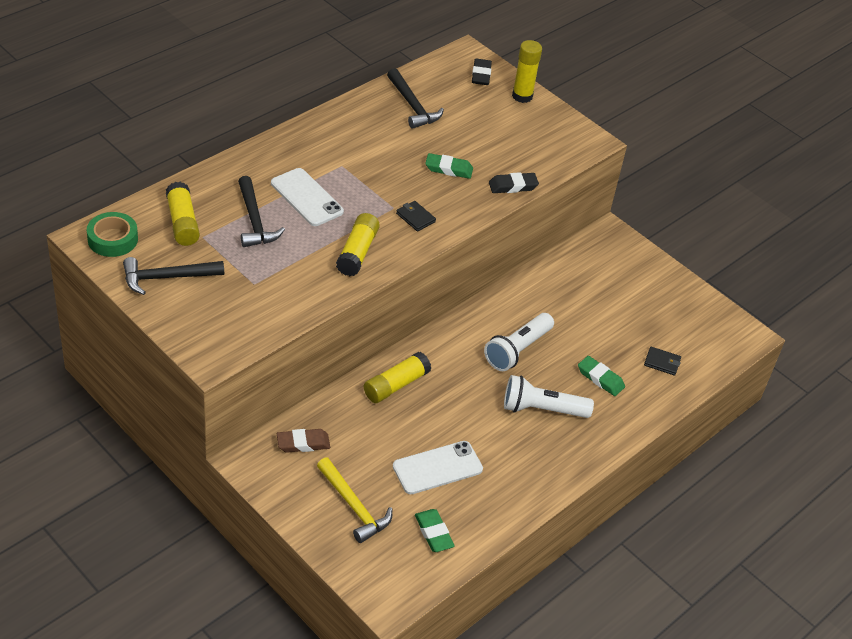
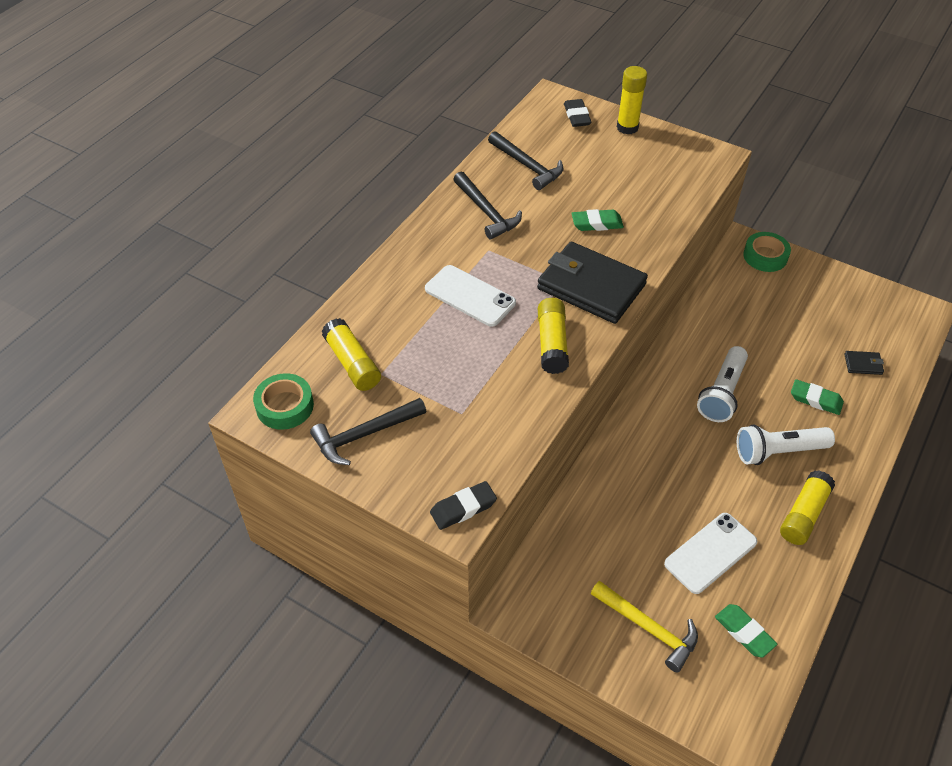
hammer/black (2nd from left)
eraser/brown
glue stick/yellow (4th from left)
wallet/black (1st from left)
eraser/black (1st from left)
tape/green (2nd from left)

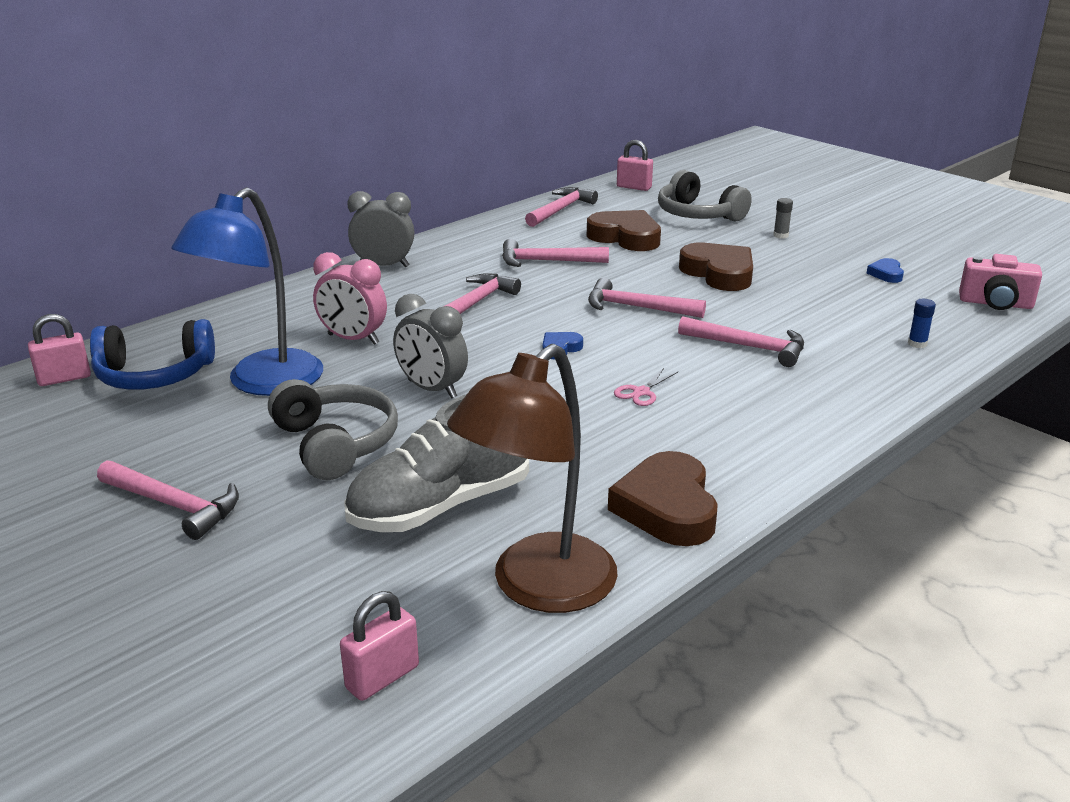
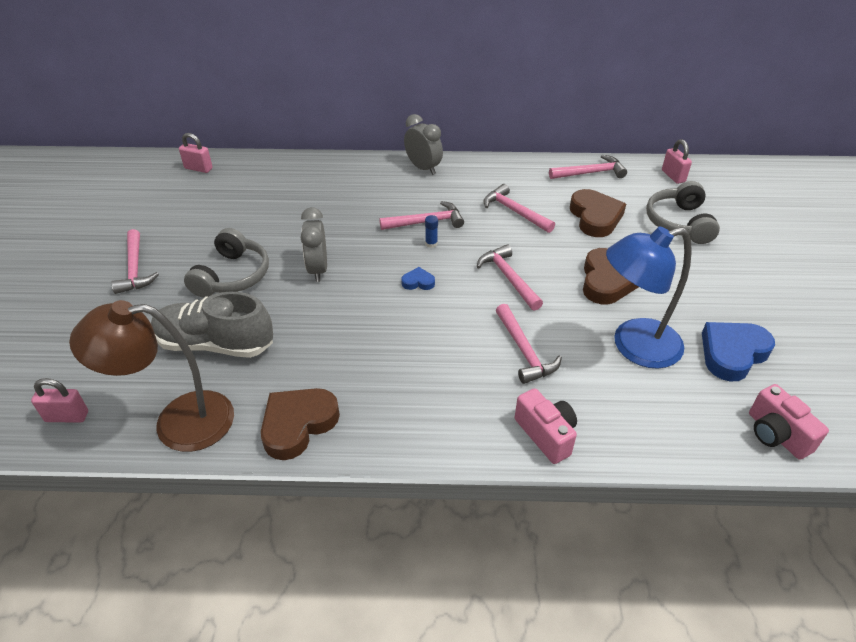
headphones/blue
lamp/blue
clock/pink
scissors/pink
glue stick/grey
heart/blue (2nd from left)
glue stick/blue
camera/pink (1st from left)

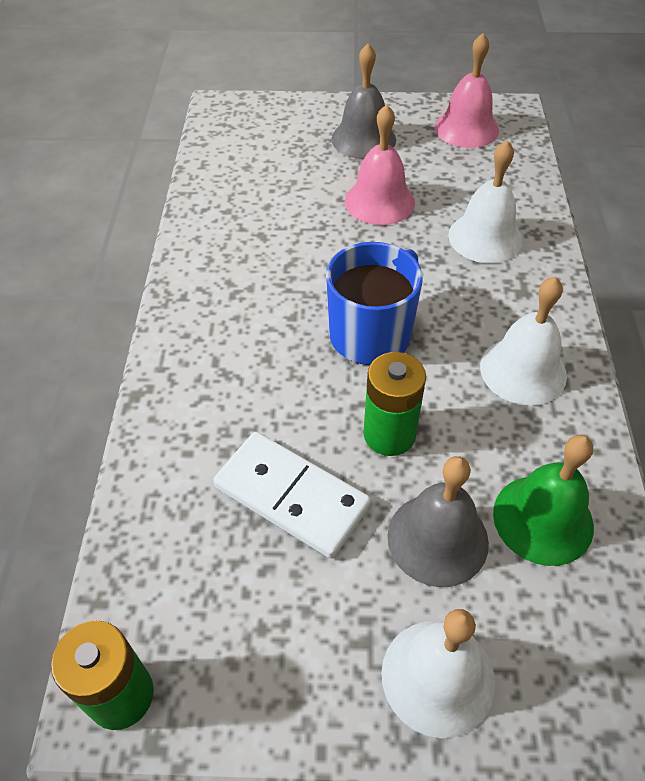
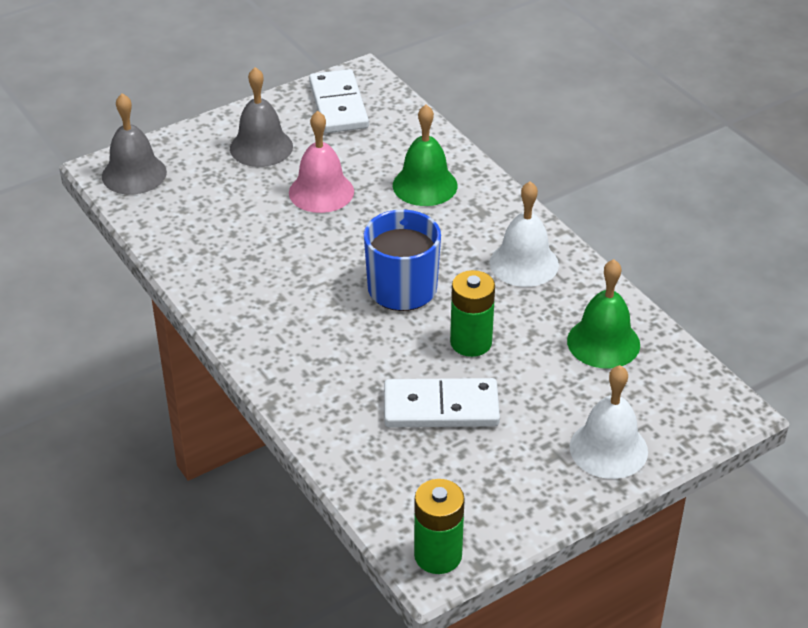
bell/grey (1st from left)
domino/white (1st from left)
bell/green (1st from left)

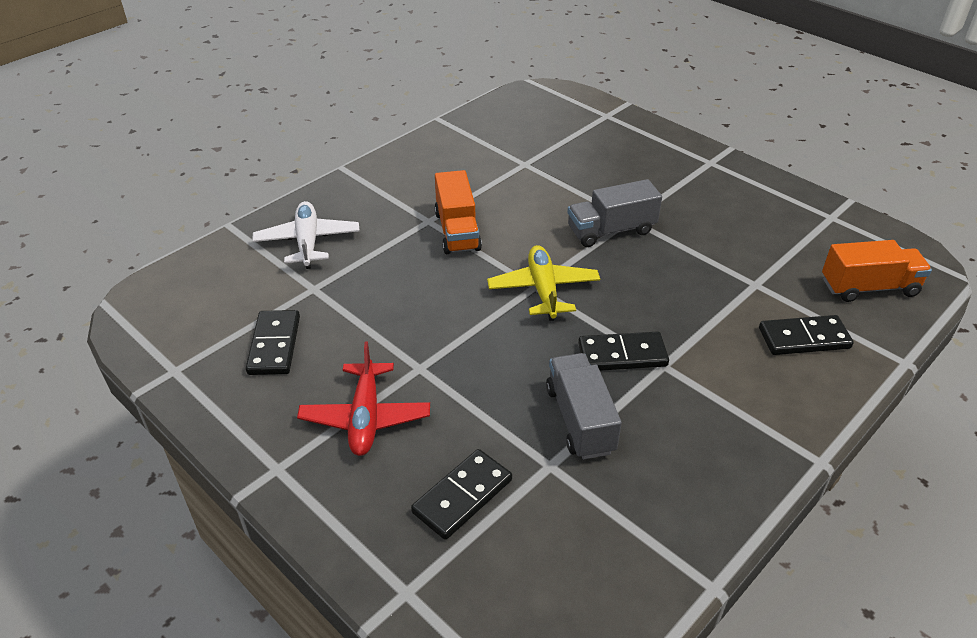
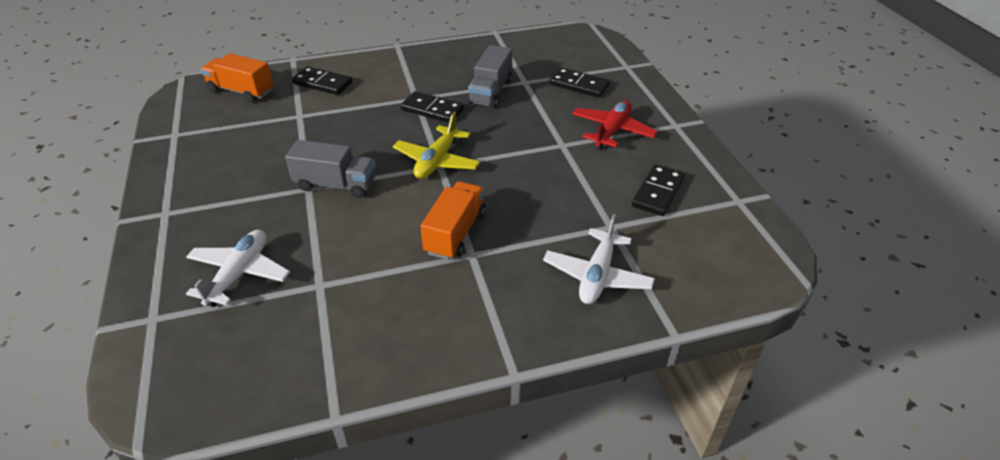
domino/black (3rd from left)
plane/white (1st from left)

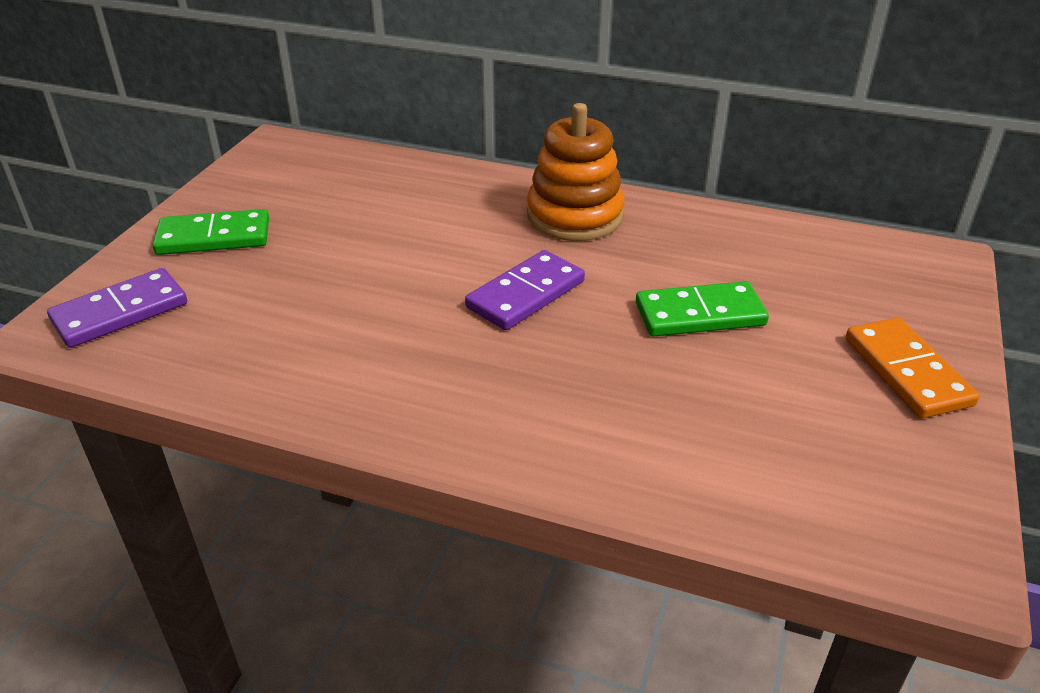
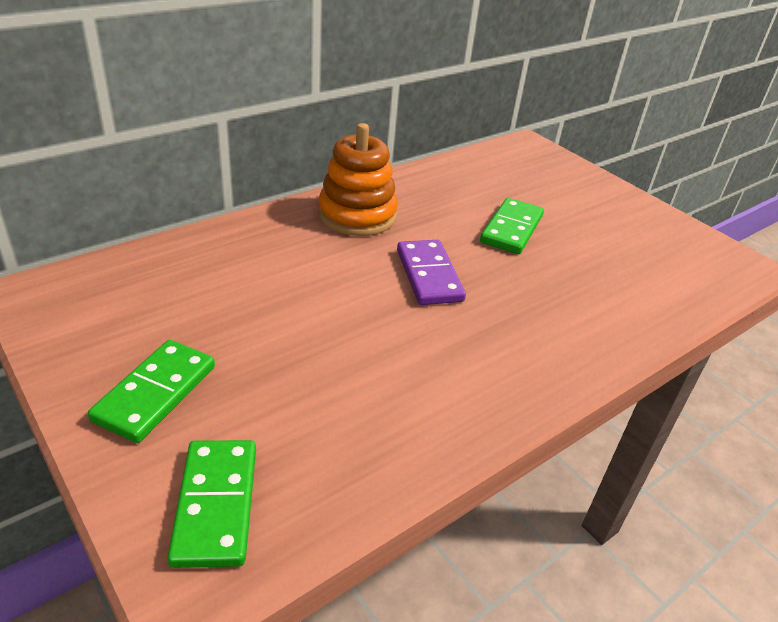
domino/green (2nd from left)
domino/orange

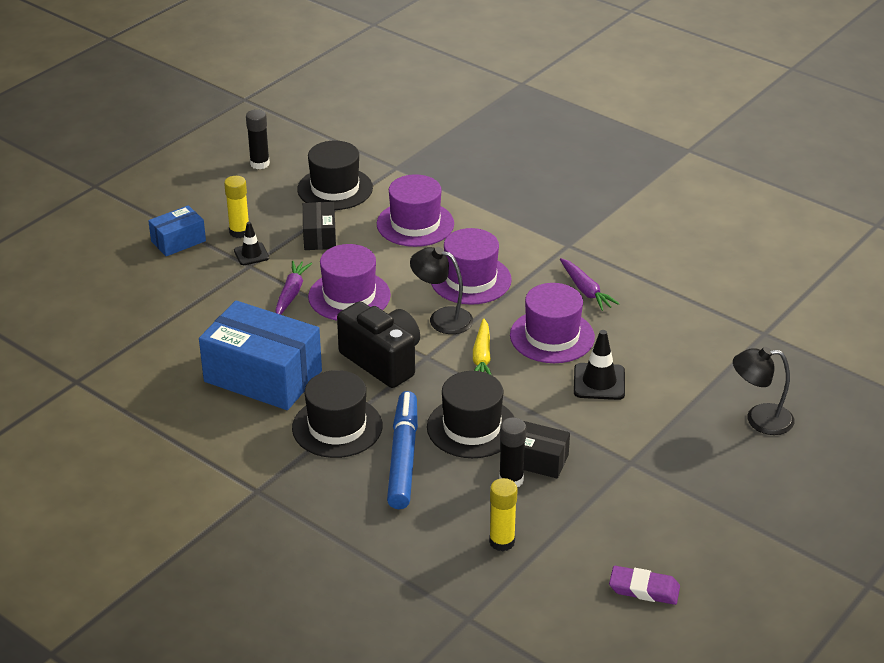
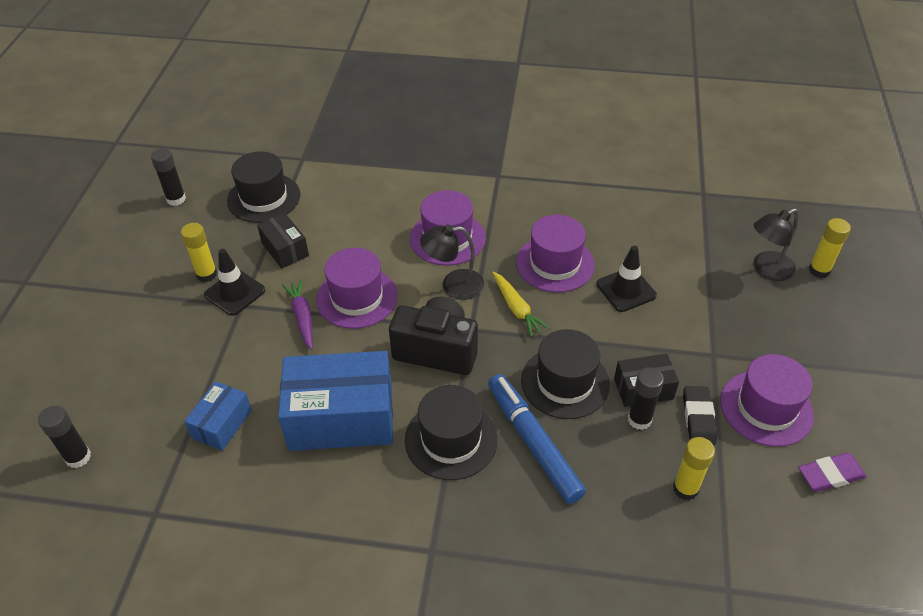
box/blue (1st from left)
traffic cone/black (1st from left)
hat/purple (4th from left)
carrot/purple (2nd from left in the first image)
glue stick/black (1st from left)
eraser/black
glue stick/yellow (3rd from left)

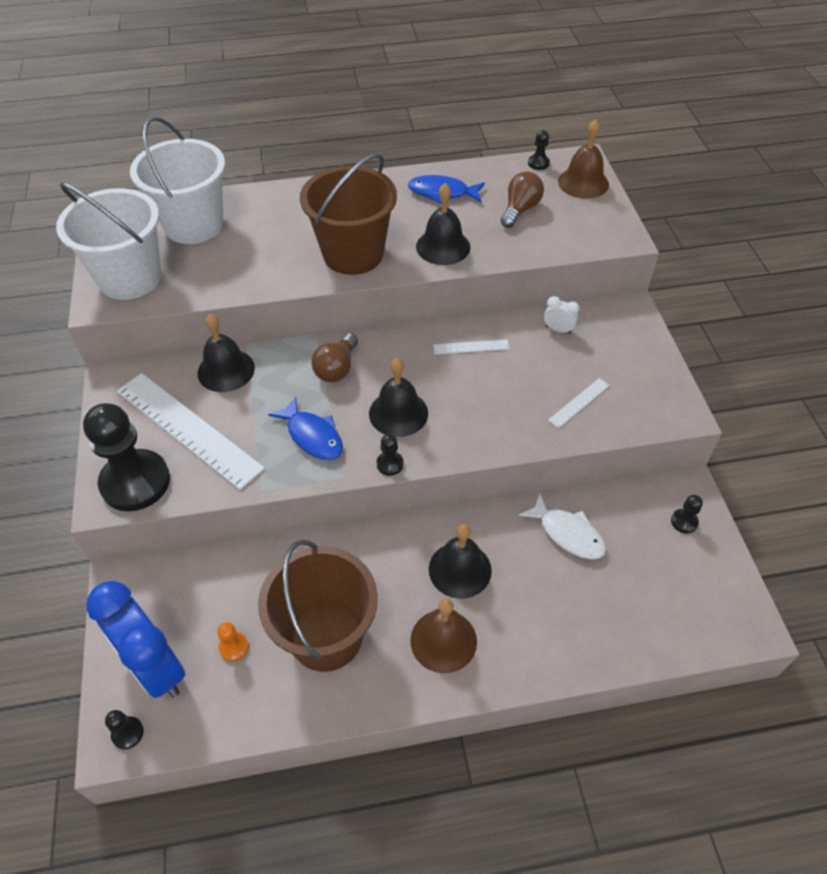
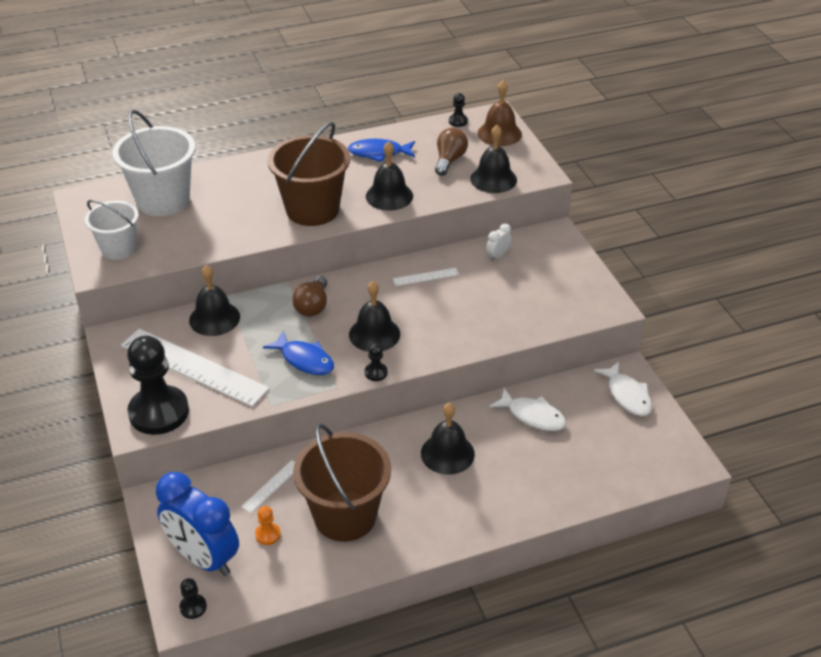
bucket/white (1st from left)
bell/brown (1st from left in the first image)
clock/white
ruler/white (2nd from left)
fish/white (2nd from left)
bell/black (5th from left)

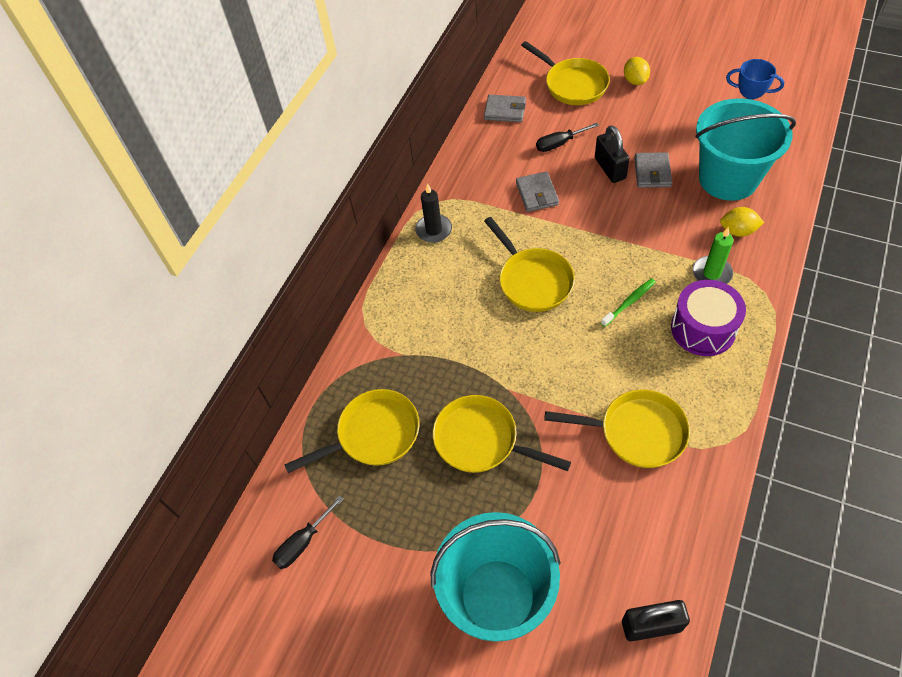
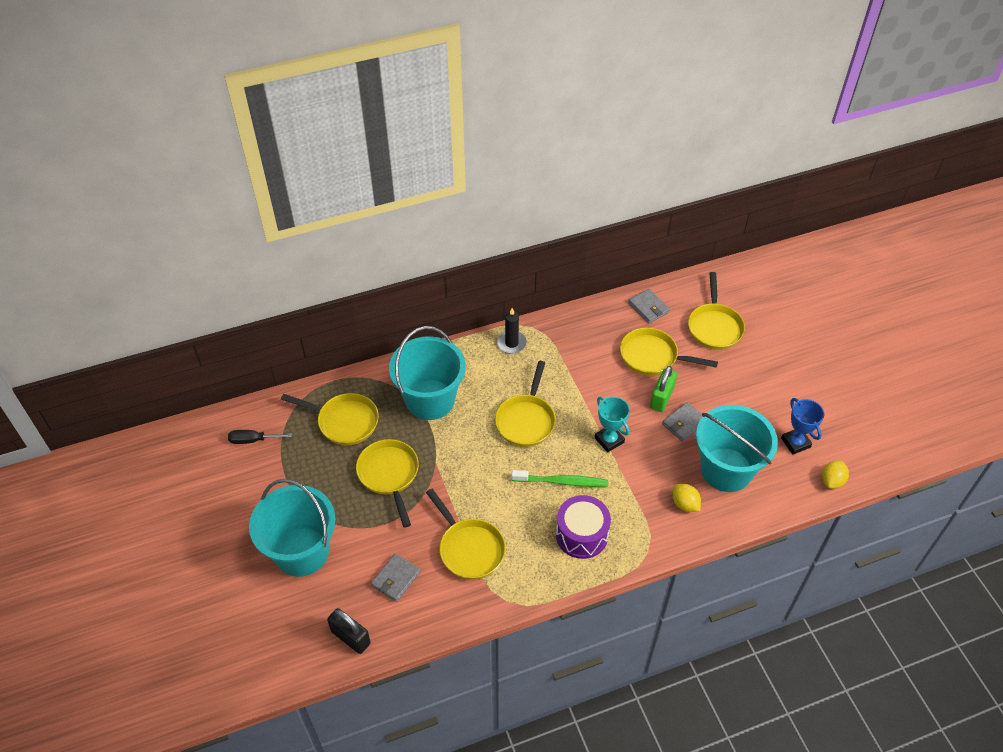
wallet/grey (1st from left)
pan/yellow (5th from left)
padlock/green
toothbrush/green
lemon/yellow (2nd from left)
candle/green
bucket/turquoise (2nd from left)
trophy/turquoise

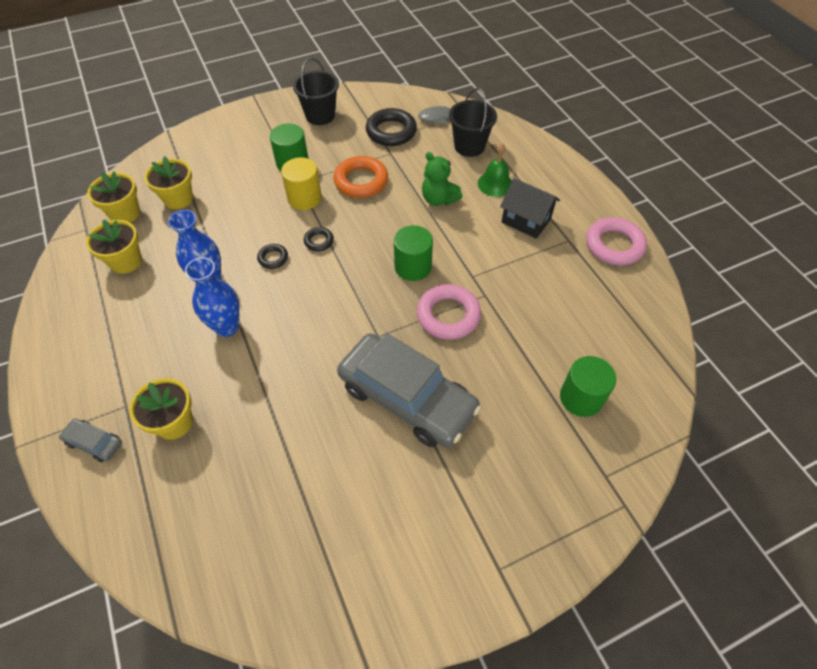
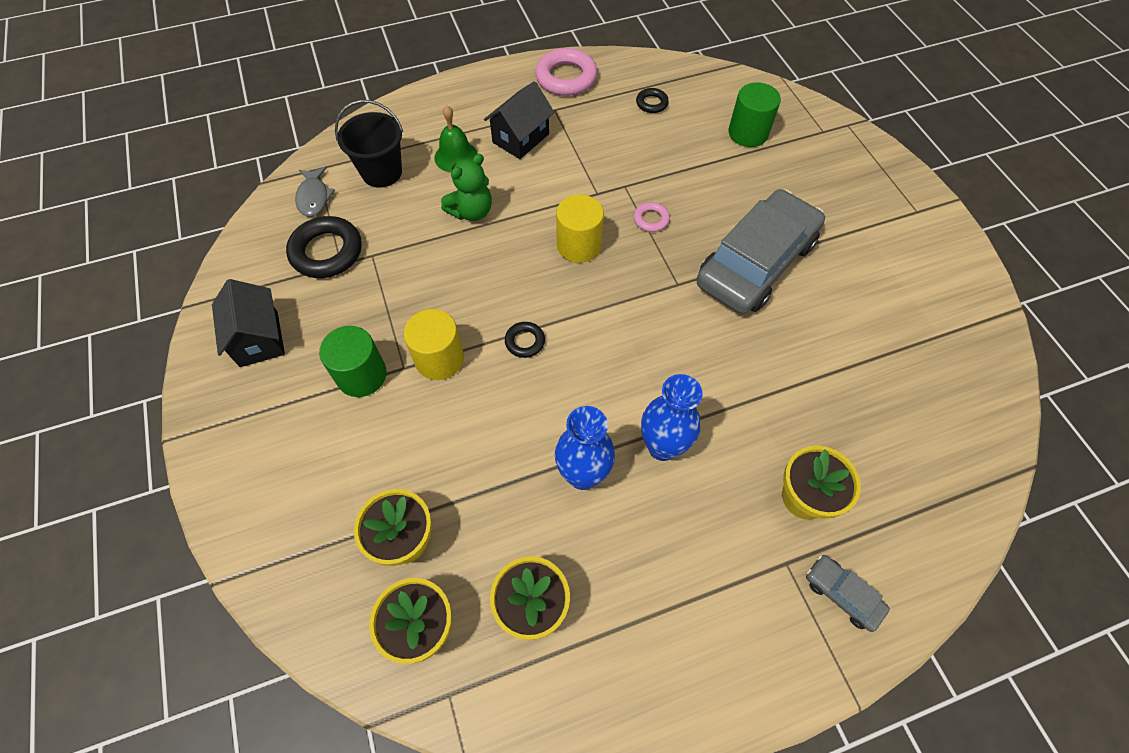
car/grey (2nd from left)
ring/black (3rd from left)
house/black (1st from left)
ring/orange
cylinder/yellow (2nd from left)
ring/pink (2nd from left)

